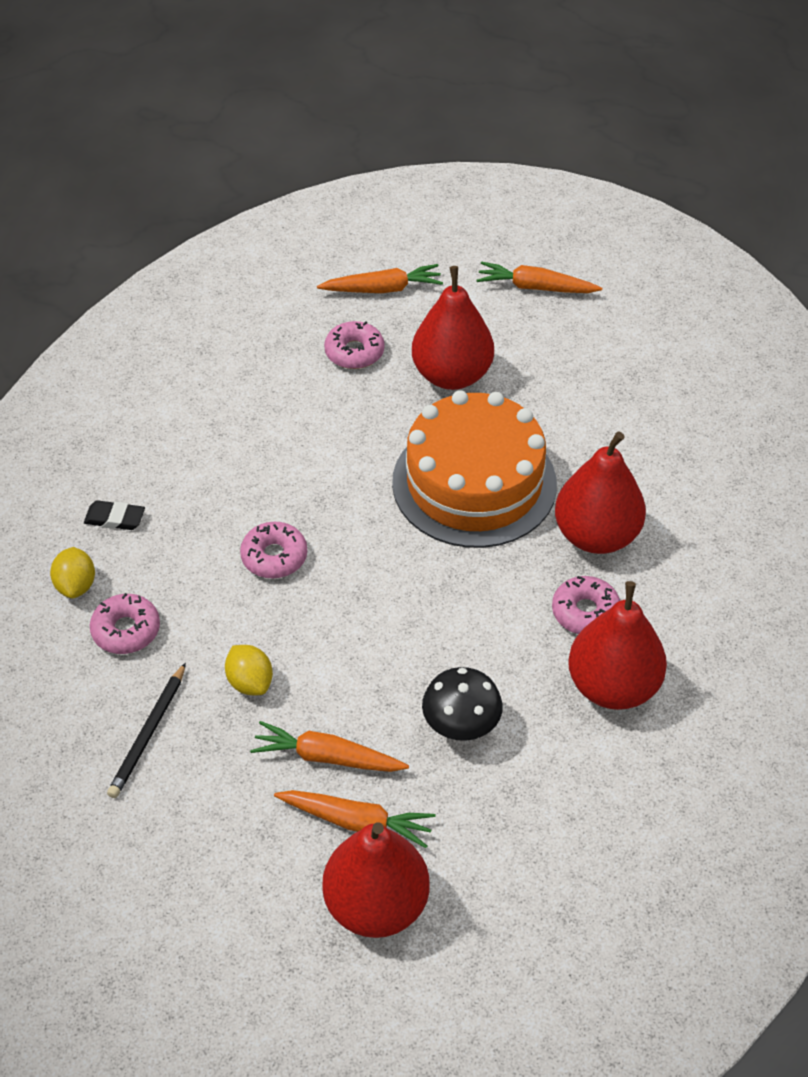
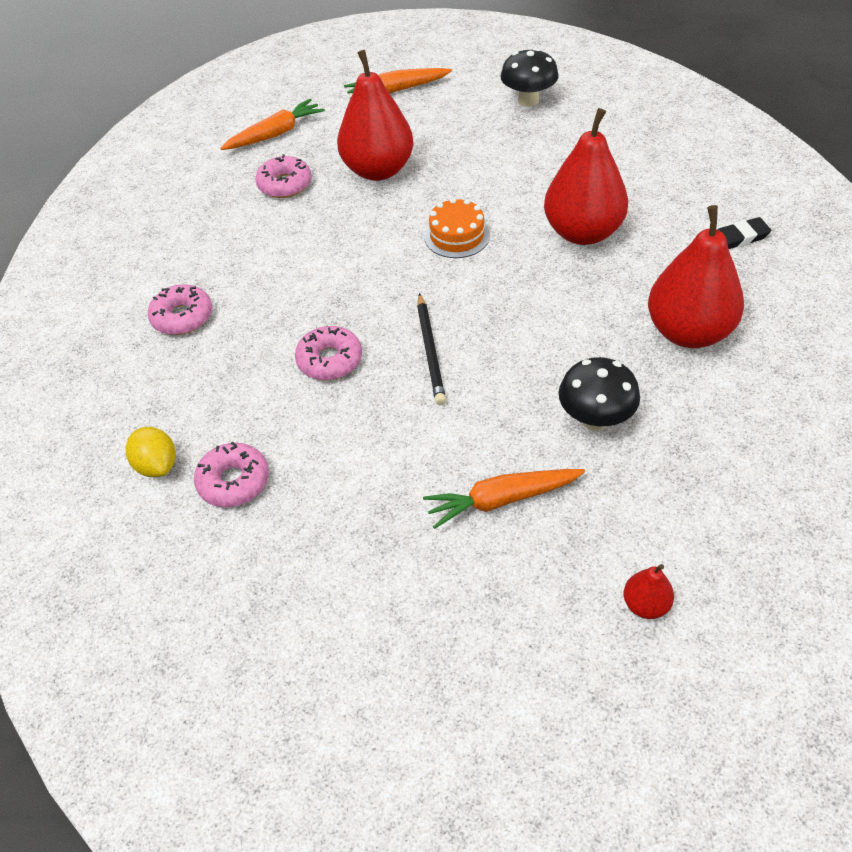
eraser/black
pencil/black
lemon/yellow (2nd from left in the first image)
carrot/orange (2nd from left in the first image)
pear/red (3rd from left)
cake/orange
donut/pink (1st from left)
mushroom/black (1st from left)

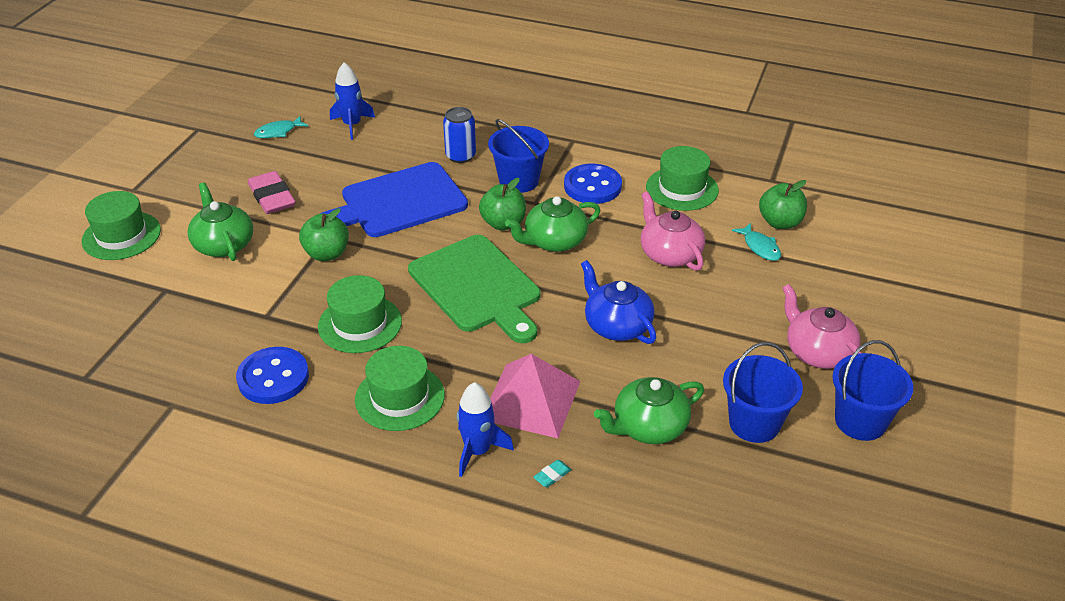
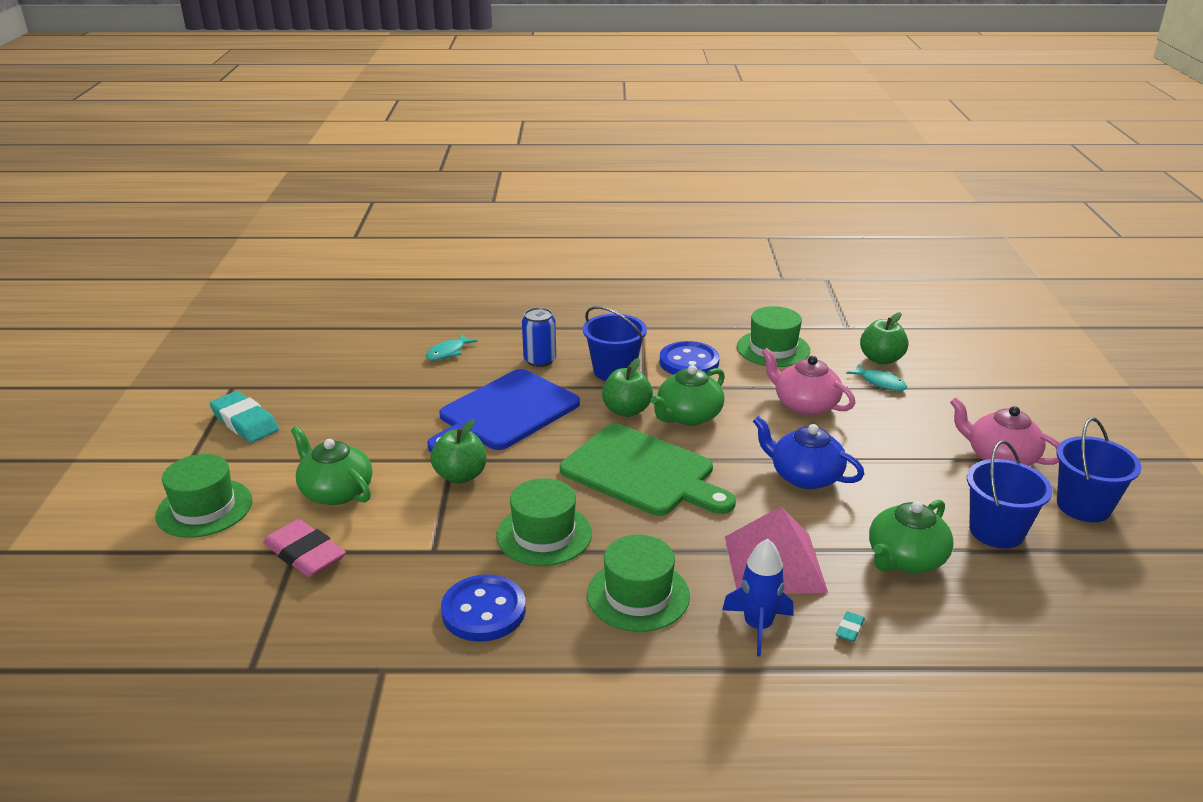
eraser/pink
fish/turquoise (1st from left)
rocket/blue (1st from left in the first image)
eraser/turquoise (1st from left)

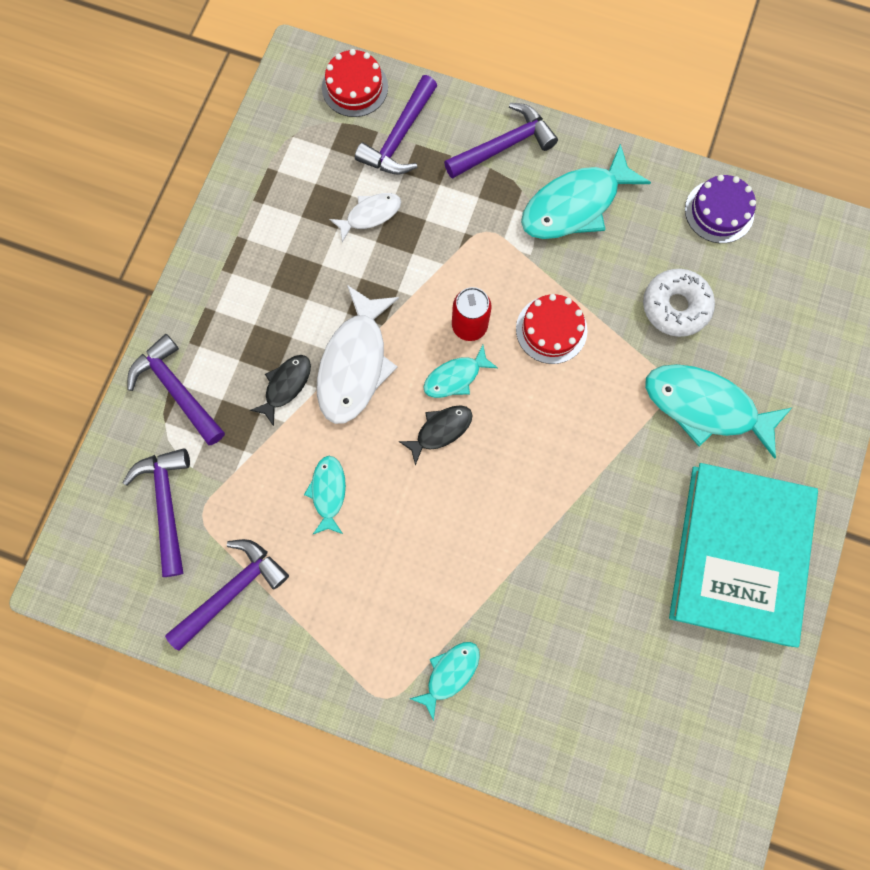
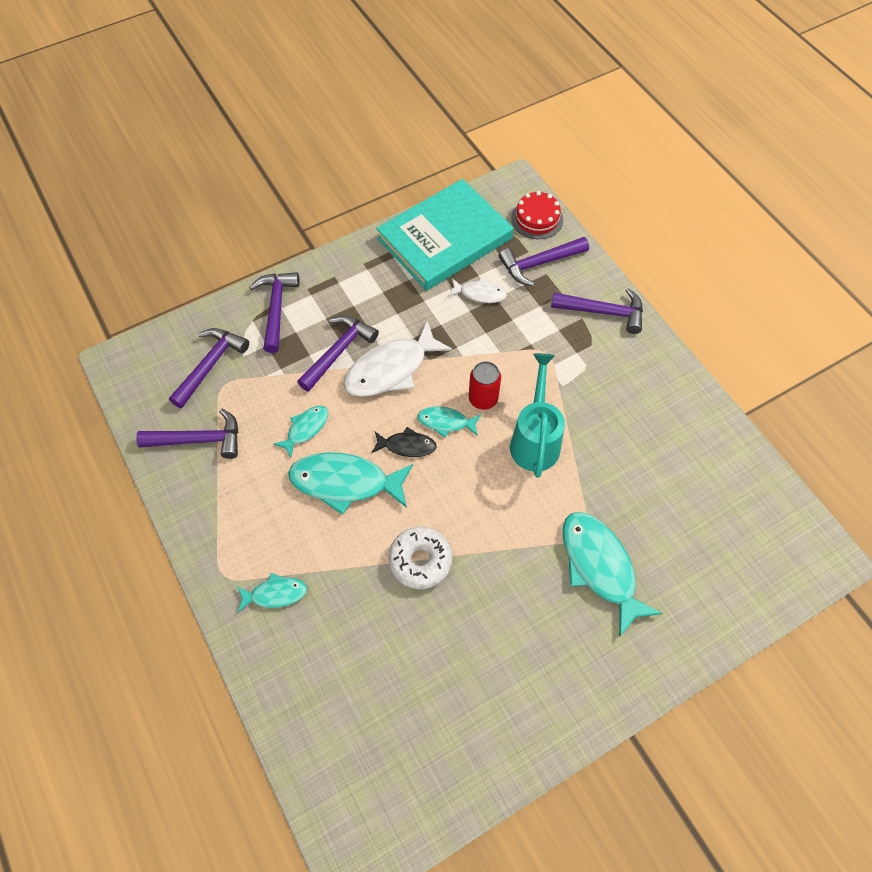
hammer/purple (4th from left)
watering can/turquoise
fish/turquoise (3rd from left)
donut/white
book/turquoise
cake/purple

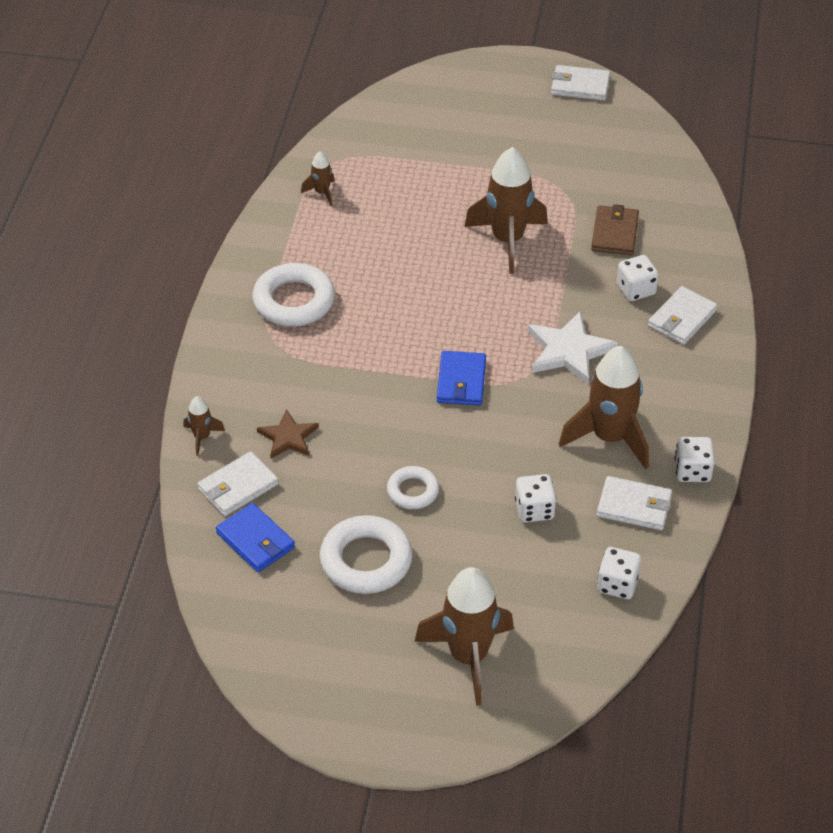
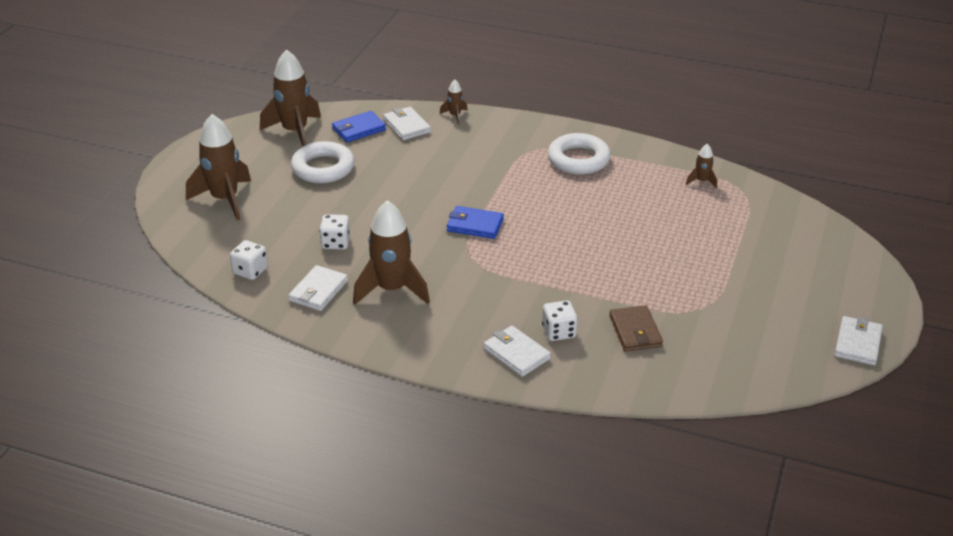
star/brown
ring/white (3rd from left in the first image)
rocket/brown (2nd from left)
star/white
wallet/brown
dice/white (4th from left in the first image)

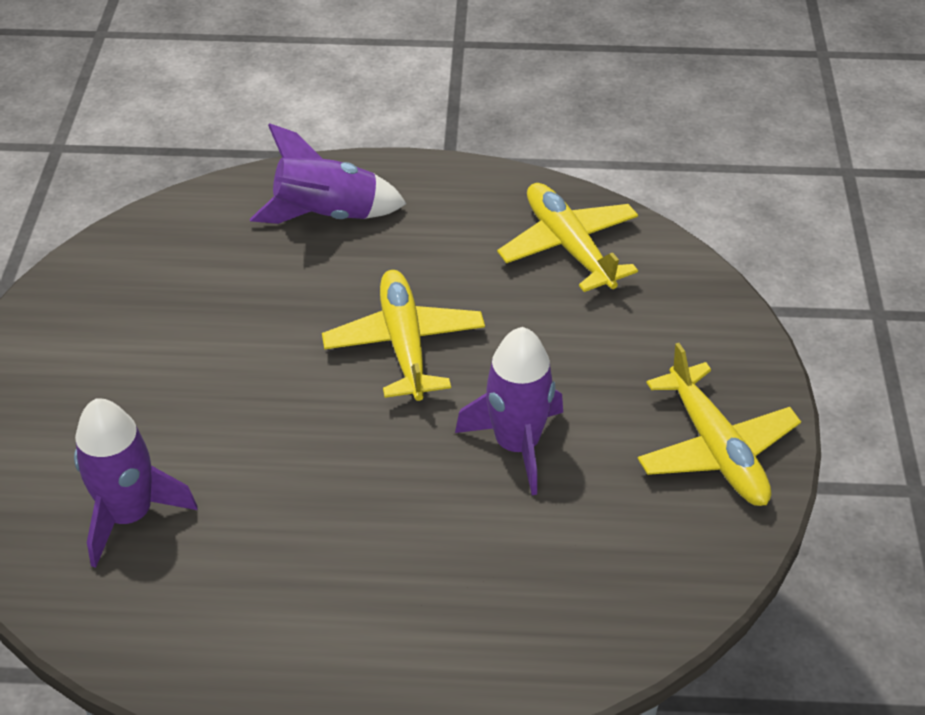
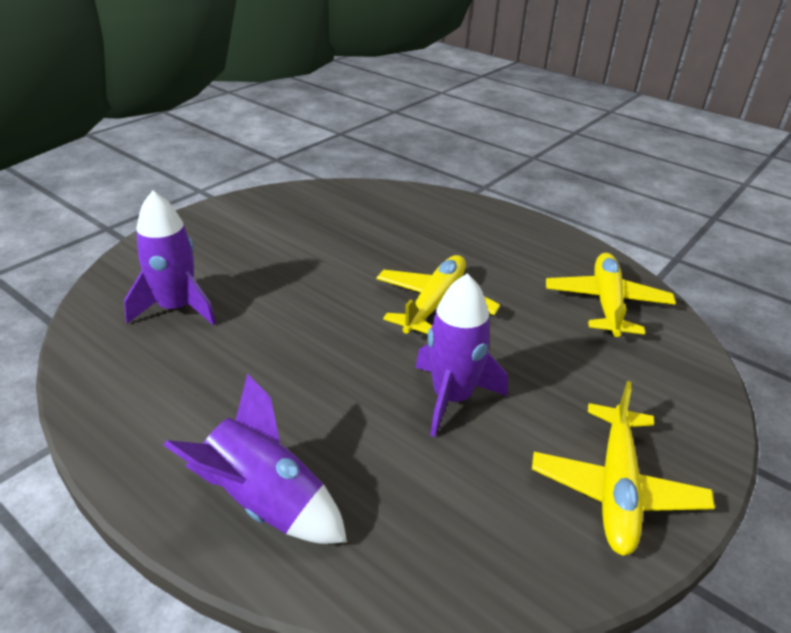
rocket/purple (2nd from left)

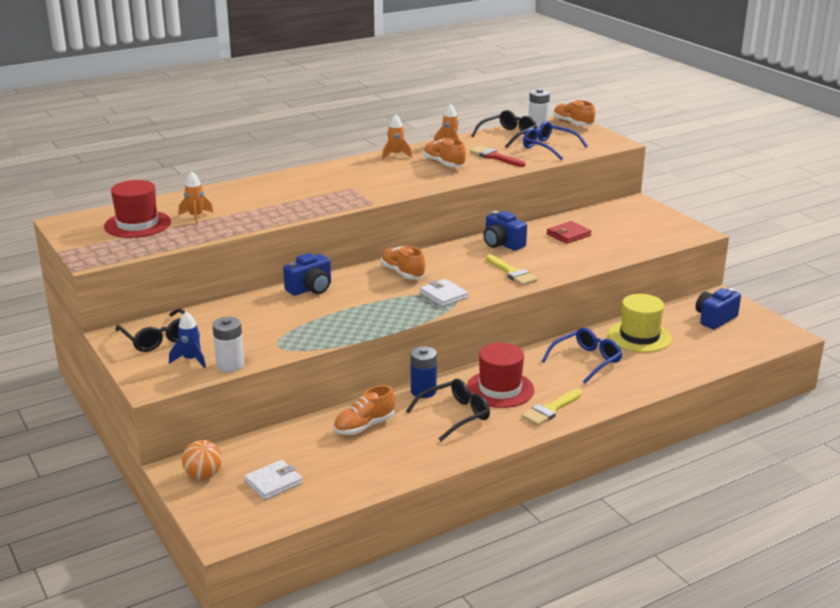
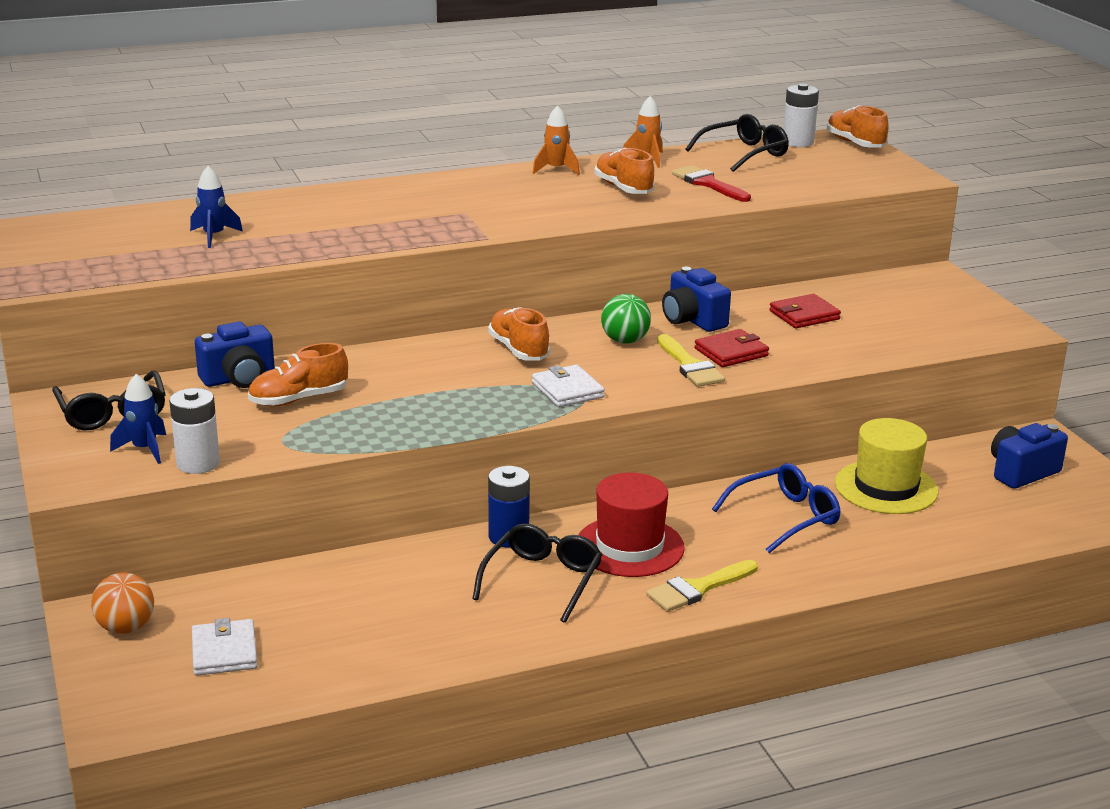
hat/red (1st from left in the first image)
rocket/blue (2nd from left)
wallet/white (1st from left)
camera/blue (1st from left)
shoe/orange (1st from left)
glasses/black (2nd from left)
glasses/blue (1st from left in the first image)
ball/green
wallet/red (1st from left)

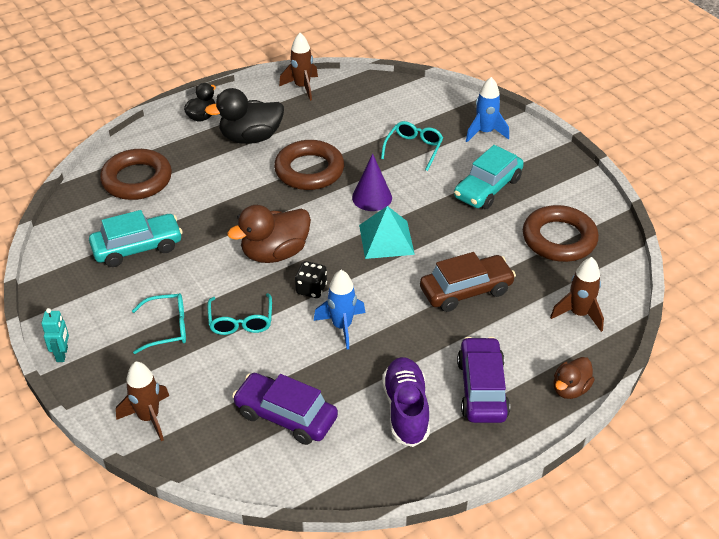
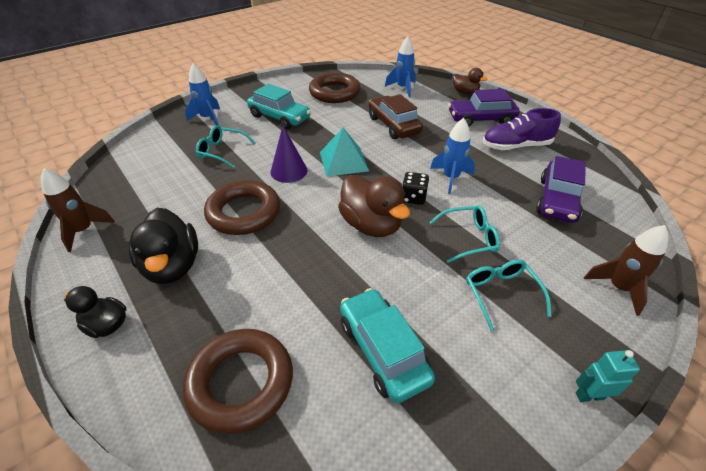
rocket/blue (2nd from left)

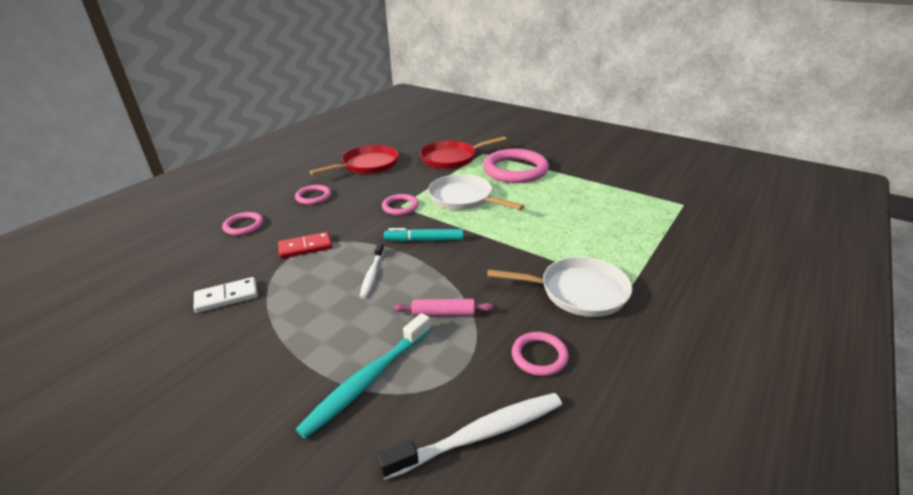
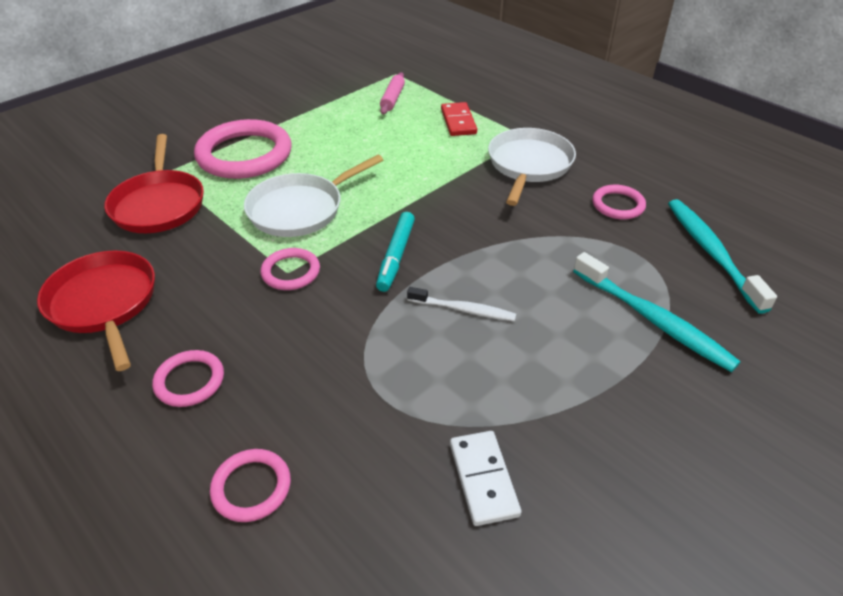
domino/red
toothbrush/turquoise (2nd from left)
rolling pin/pink

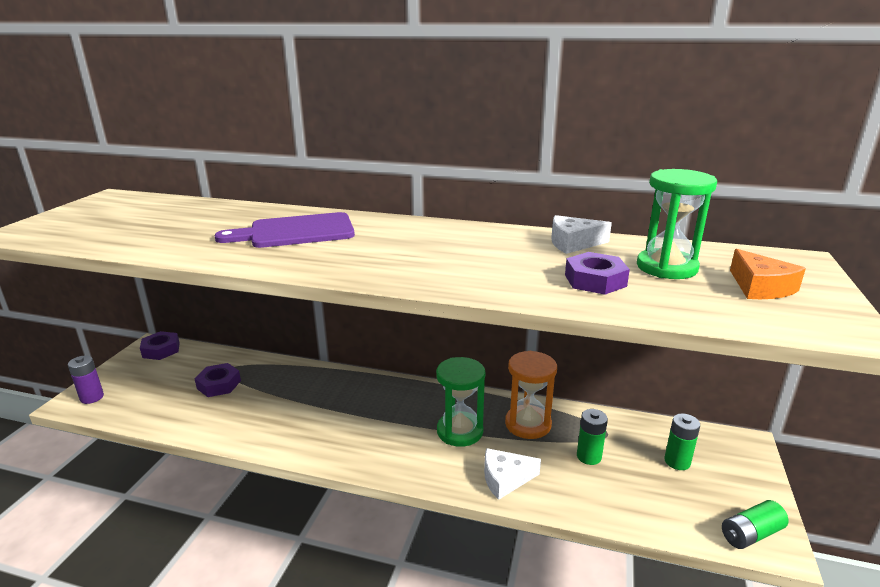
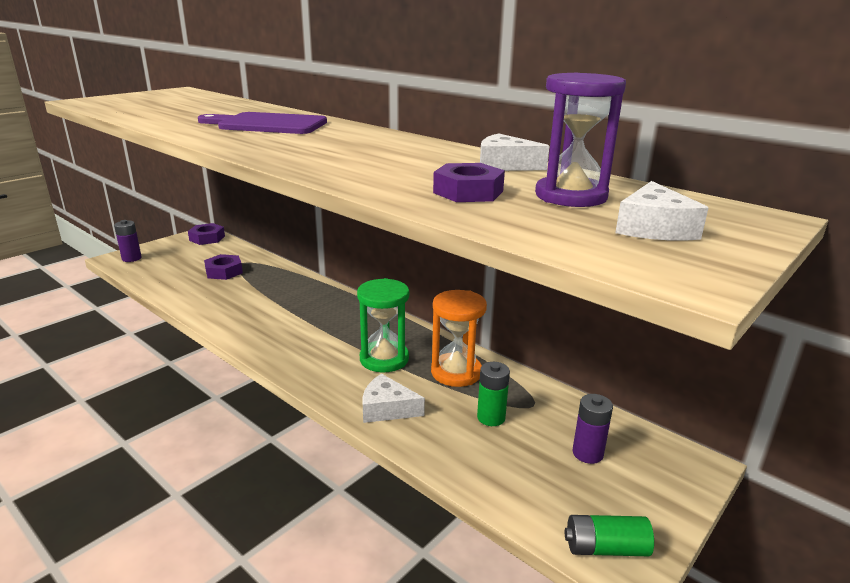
hourglass/purple
battery/purple (2nd from left)
cheese/white (3rd from left)

